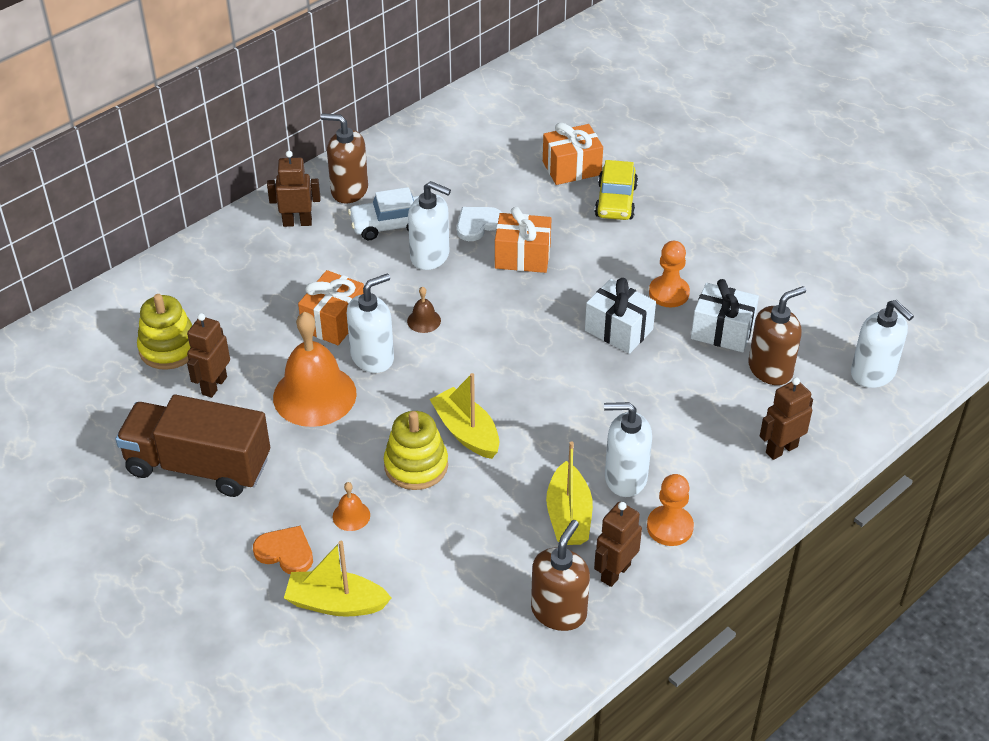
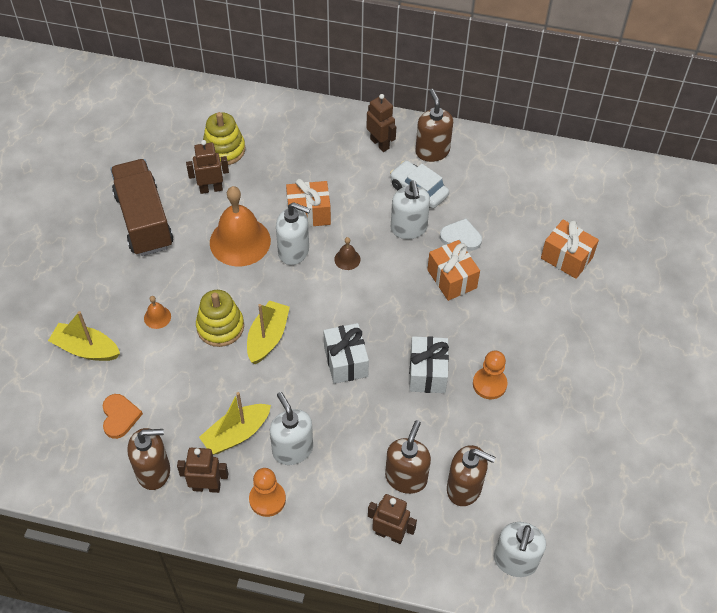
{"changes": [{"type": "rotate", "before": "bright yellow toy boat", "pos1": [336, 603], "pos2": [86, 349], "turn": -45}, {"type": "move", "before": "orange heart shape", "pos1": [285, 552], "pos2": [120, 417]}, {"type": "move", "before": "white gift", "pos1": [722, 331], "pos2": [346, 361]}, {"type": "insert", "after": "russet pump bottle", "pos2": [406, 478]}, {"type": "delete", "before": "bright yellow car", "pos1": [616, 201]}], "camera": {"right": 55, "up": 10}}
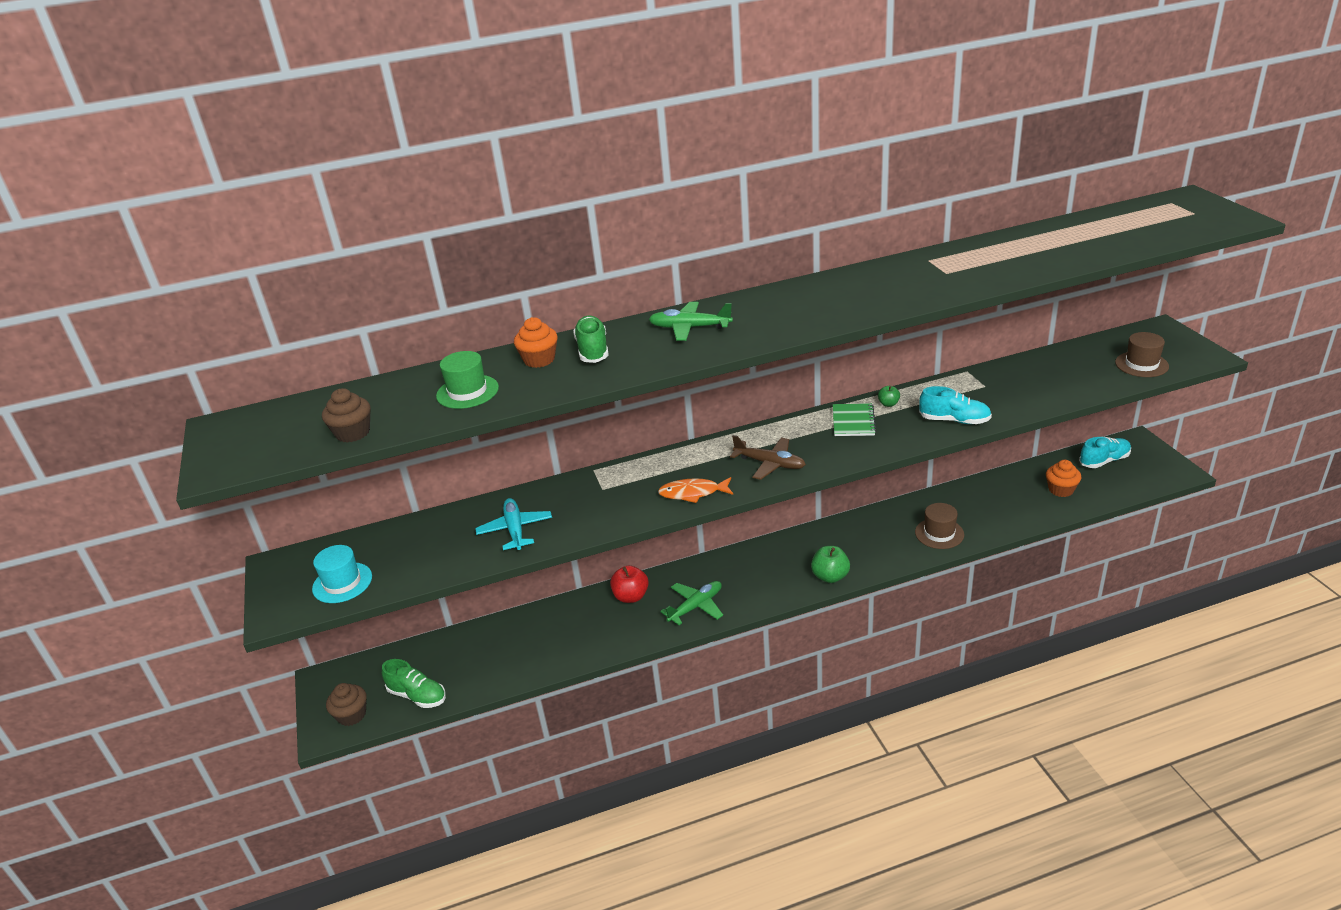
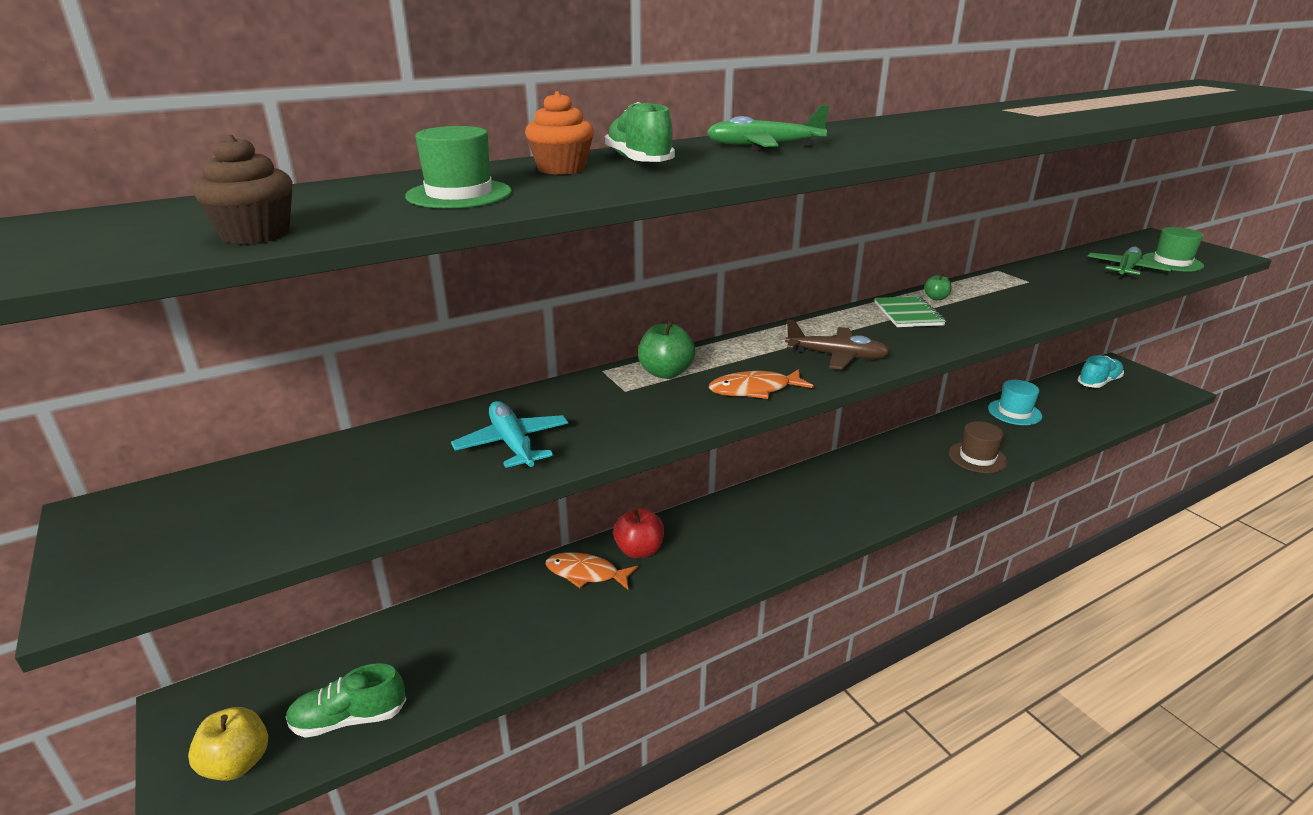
{"changes": [{"type": "replace", "before": "russet muffin", "after": "bright yellow apple", "pos1": [352, 715], "pos2": [237, 763]}, {"type": "rotate", "before": "leaf-green sneaker", "pos1": [417, 696], "pos2": [349, 718], "turn": 150}, {"type": "insert", "after": "orange fish figure", "pos2": [586, 573]}, {"type": "move", "before": "leaf-green apple", "pos1": [830, 576], "pos2": [665, 373]}, {"type": "move", "before": "aqua top hat", "pos1": [342, 583], "pos2": [1014, 412]}, {"type": "move", "before": "leaf-green aeroplane", "pos1": [696, 606], "pos2": [1126, 270]}, {"type": "recolor", "before": "russet top hat", "after": "leaf-green top hat", "pos1": [1141, 364], "pos2": [1172, 262]}, {"type": "delete", "before": "aqua sneaker", "pos1": [954, 420]}, {"type": "delete", "before": "orange muffin", "pos1": [1061, 490]}], "camera": {"right": -15, "up": -5}}
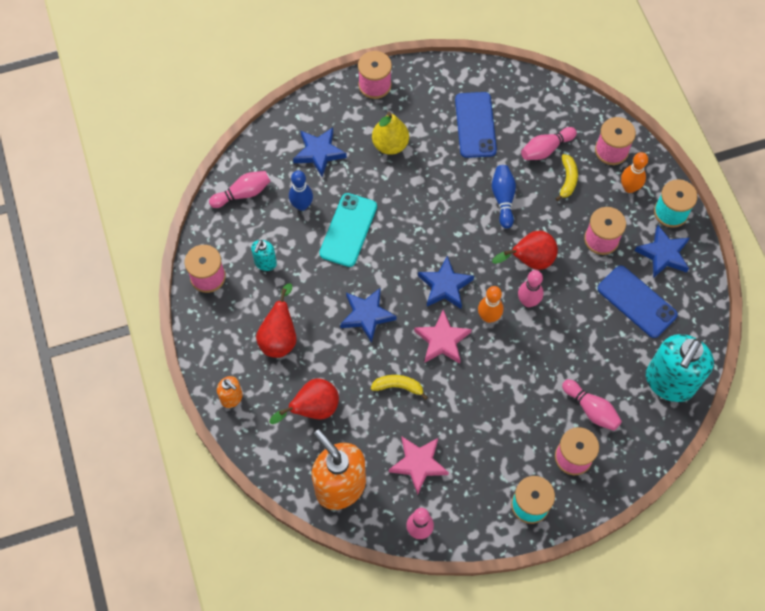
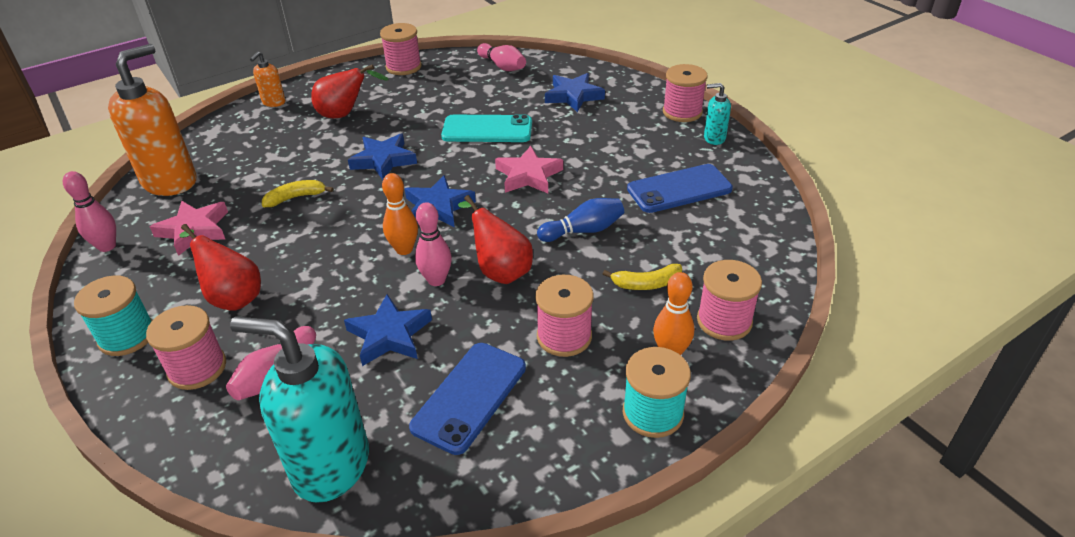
{"changes": [{"type": "move", "before": "crimson toy pear", "pos1": [313, 409], "pos2": [232, 297]}, {"type": "rotate", "before": "bright yellow toy banana", "pos1": [398, 386], "pos2": [296, 198], "turn": -105}, {"type": "move", "before": "royal blue star", "pos1": [663, 254], "pos2": [389, 335]}, {"type": "move", "before": "pink star", "pos1": [442, 340], "pos2": [528, 175]}, {"type": "move", "before": "aqua pump bottle", "pos1": [265, 263], "pos2": [714, 138]}, {"type": "delete", "before": "royal blue skittle", "pos1": [302, 205]}, {"type": "delete", "before": "bright yellow toy pear", "pos1": [390, 145]}, {"type": "delete", "before": "pink skittle", "pos1": [546, 149]}], "camera": {"right": 75, "up": -25}}
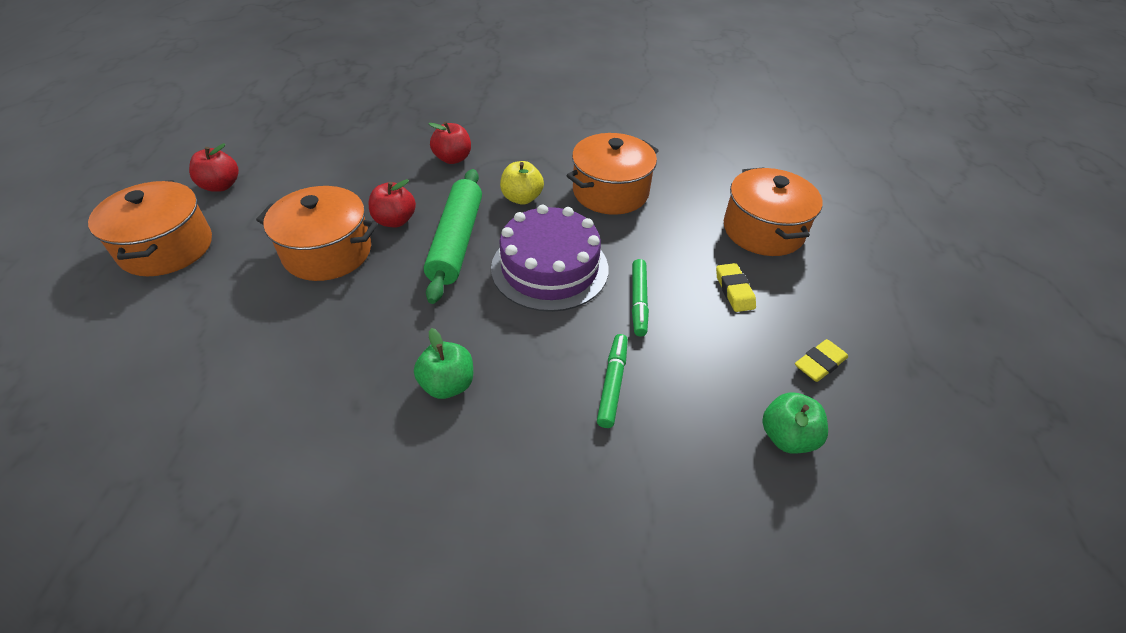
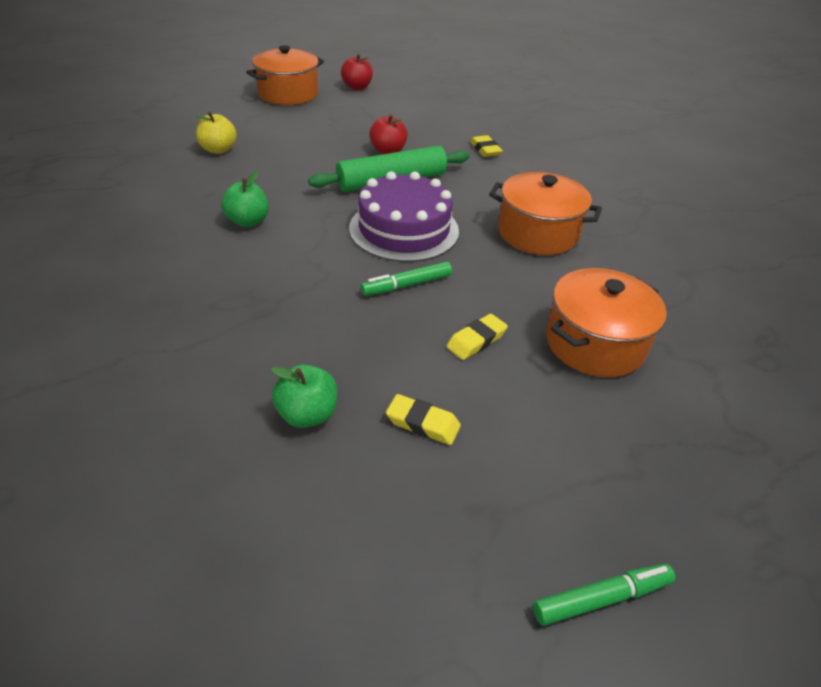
{"changes": [{"type": "move", "before": "bright yellow apple", "pos1": [522, 198], "pos2": [218, 150]}, {"type": "replace", "before": "crimson apple", "after": "bright yellow gum eraser", "pos1": [453, 158], "pos2": [485, 150]}, {"type": "move", "before": "leaf-green felt pen", "pos1": [612, 384], "pos2": [601, 598]}, {"type": "delete", "before": "orange stockpot", "pos1": [327, 252]}], "camera": {"right": 60, "up": -5}}
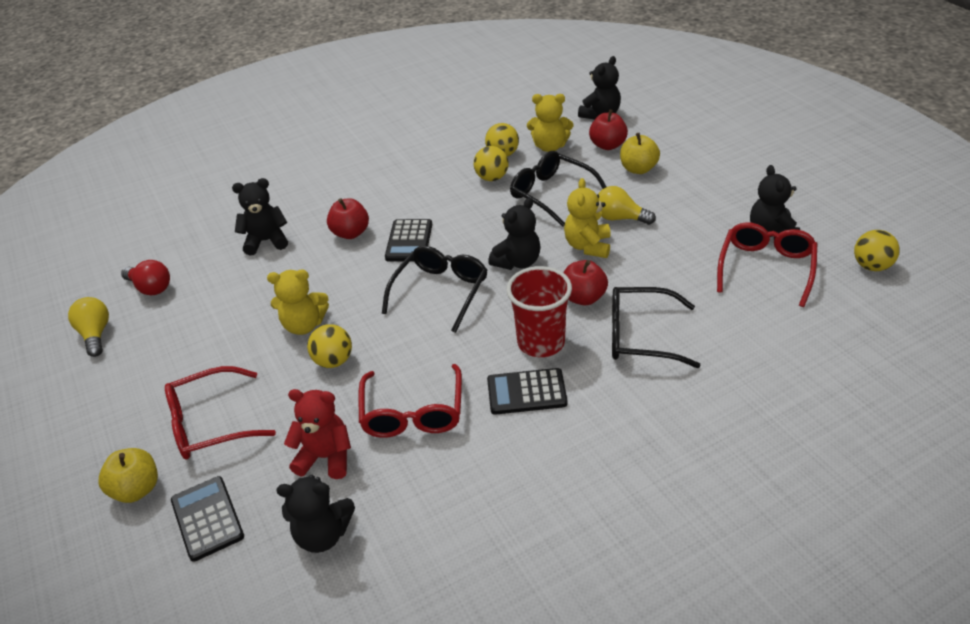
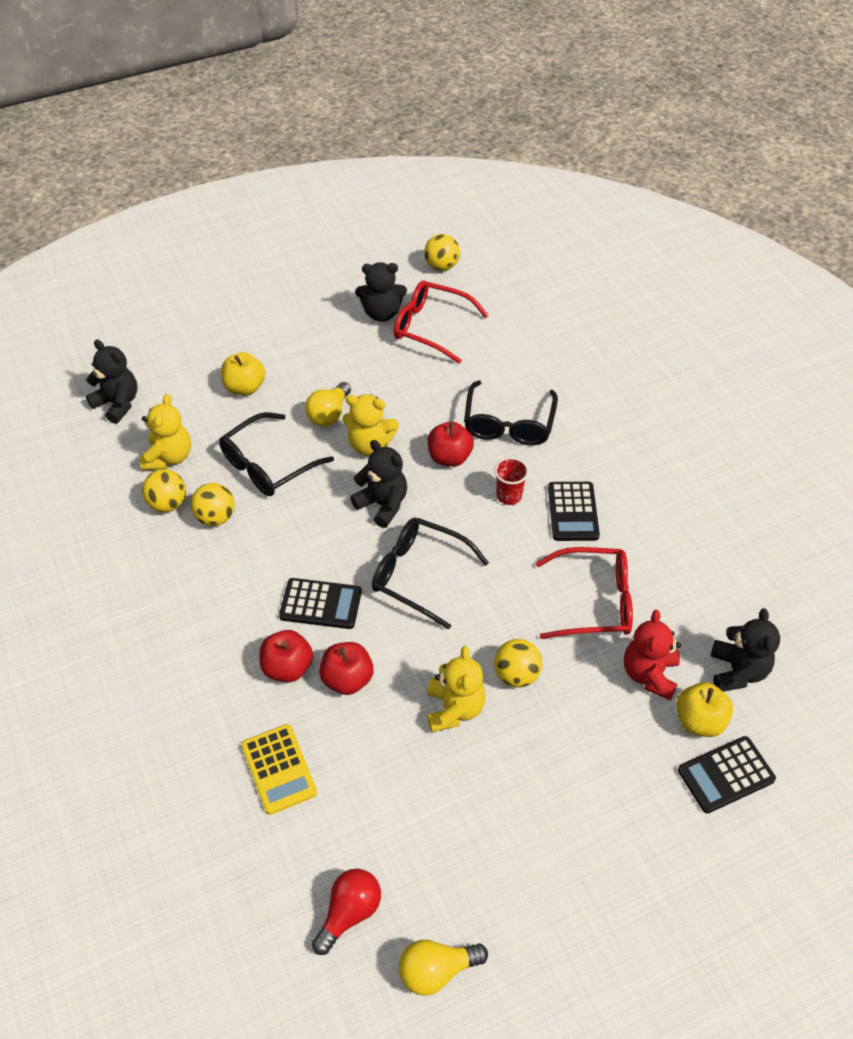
{"changes": [{"type": "replace", "before": "black teddy", "after": "bright yellow pocket calculator", "pos1": [266, 241], "pos2": [279, 769]}, {"type": "move", "before": "crimson apple", "pos1": [607, 145], "pos2": [347, 679]}, {"type": "resize", "before": "crimson beaker", "pos1": [541, 343], "pos2": [509, 496], "scale": 0.55}, {"type": "move", "before": "bright yellow apple", "pos1": [137, 489], "pos2": [699, 721]}, {"type": "delete", "before": "crimson eyeglasses", "pos1": [210, 423]}], "camera": {"right": -90, "up": 10}}
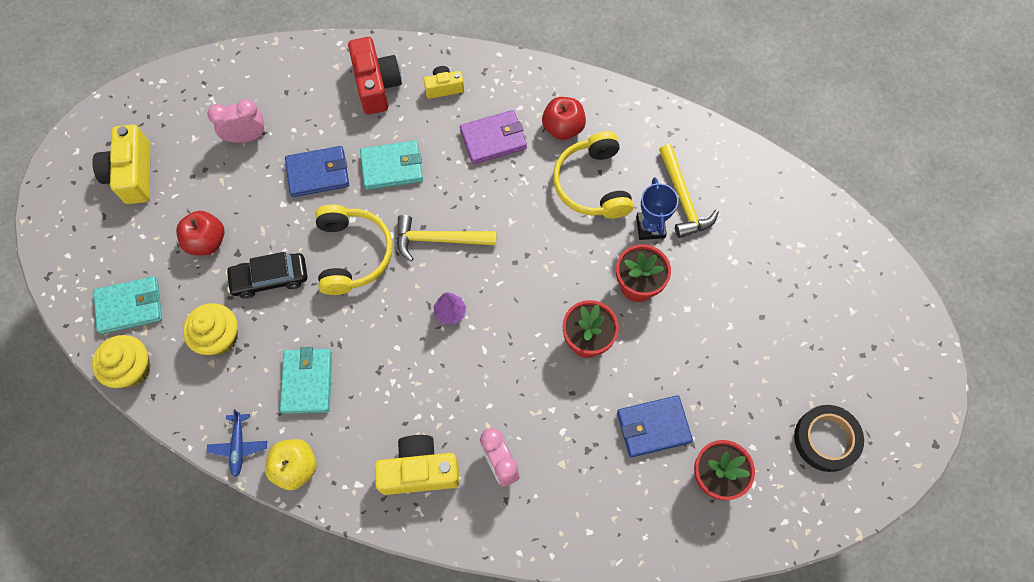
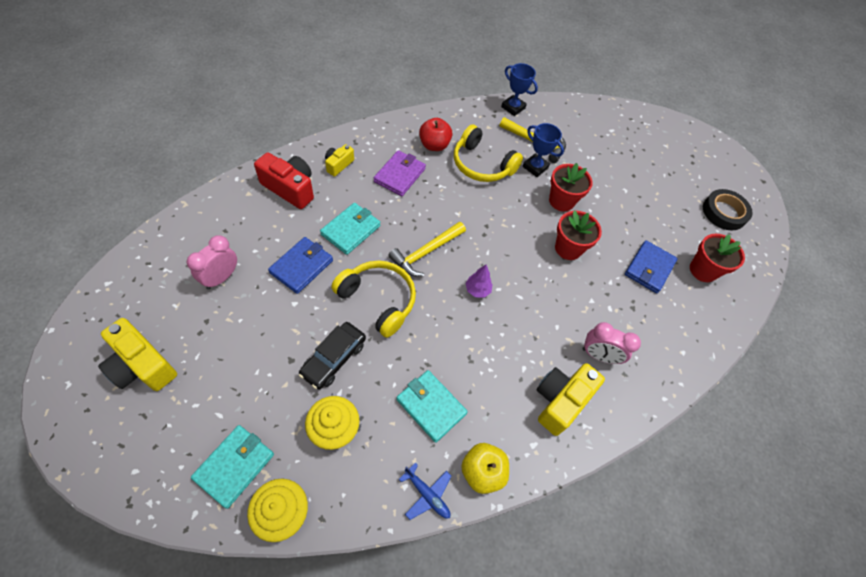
{"changes": [{"type": "insert", "after": "royal blue prize cup", "pos2": [513, 107]}, {"type": "delete", "before": "crimson apple", "pos1": [207, 241]}], "camera": {"right": -50, "up": -10}}
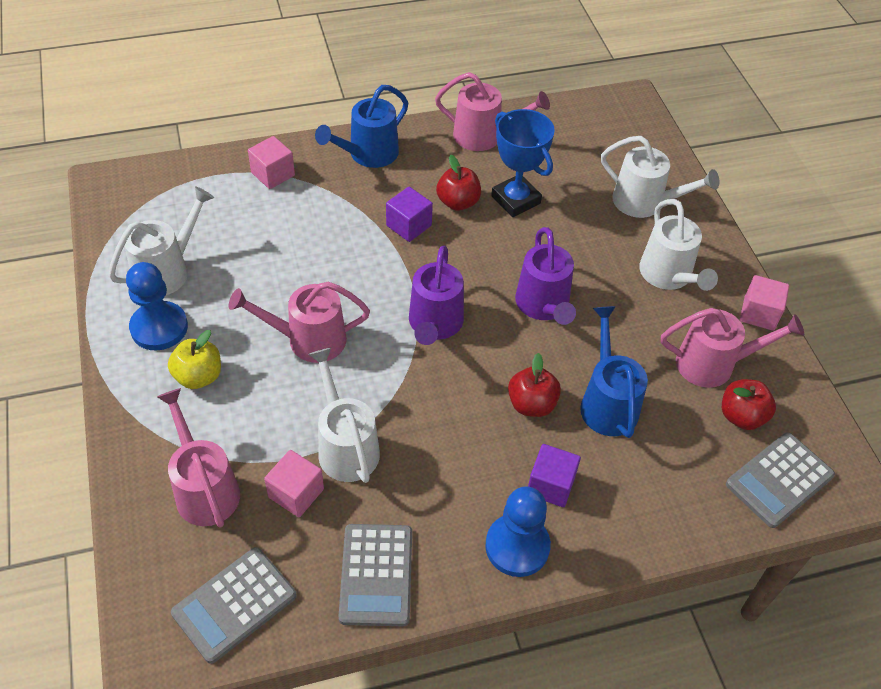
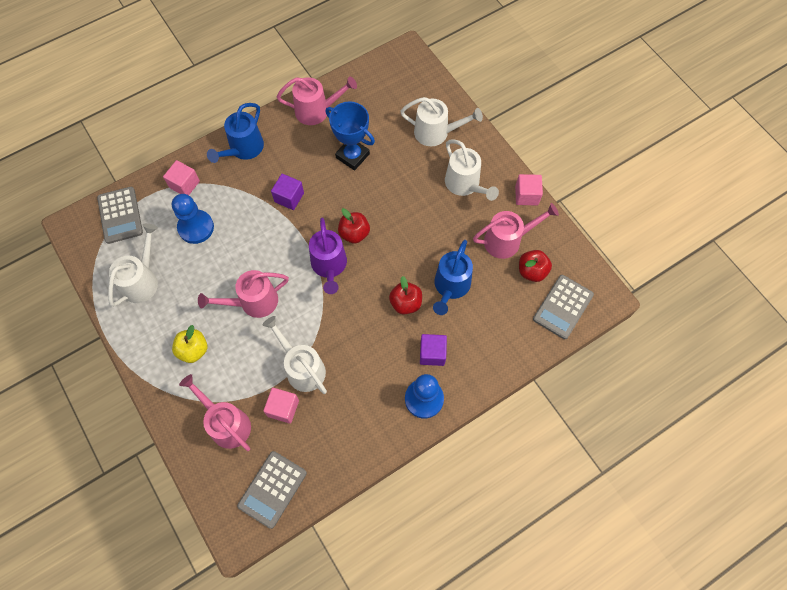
{"changes": [{"type": "move", "before": "gray pocket calculator", "pos1": [376, 575], "pos2": [120, 215]}, {"type": "move", "before": "royal blue chess pawn", "pos1": [159, 327], "pos2": [196, 227]}, {"type": "move", "before": "crimson apple", "pos1": [458, 202], "pos2": [354, 233]}, {"type": "rotate", "before": "royal blue watering can", "pos1": [607, 402], "pos2": [450, 287], "turn": -135}, {"type": "delete", "before": "violet watering can", "pos1": [544, 306]}], "camera": {"right": -15, "up": 15}}
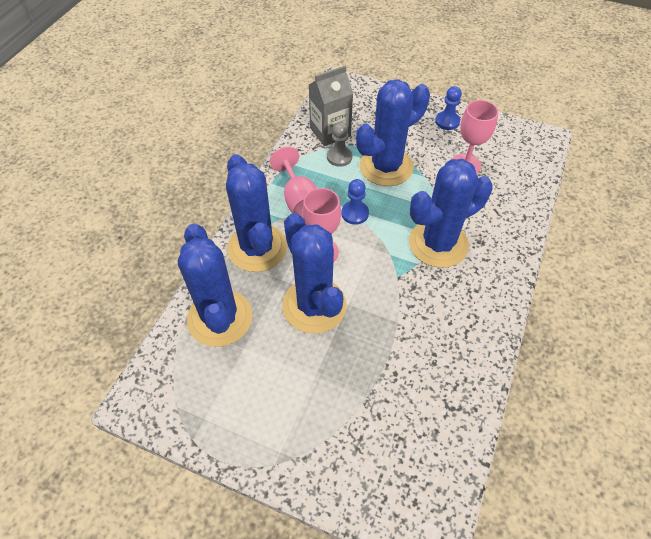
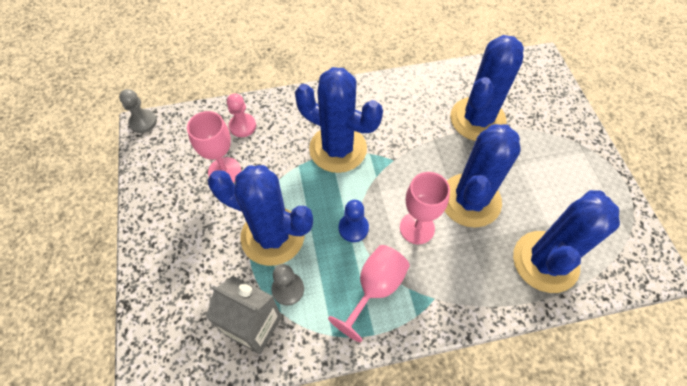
{"changes": [{"type": "insert", "after": "gray chess pawn", "pos2": [143, 122]}, {"type": "insert", "after": "pink chess pawn", "pos2": [242, 126]}, {"type": "move", "before": "royal blue prickly plant", "pos1": [257, 248], "pos2": [477, 119]}, {"type": "delete", "before": "royal blue chess pawn", "pos1": [447, 121]}], "camera": {"right": -125, "up": 5}}
